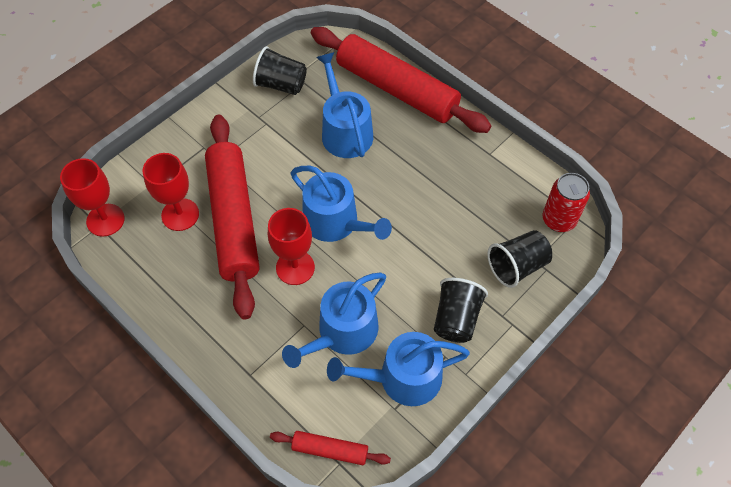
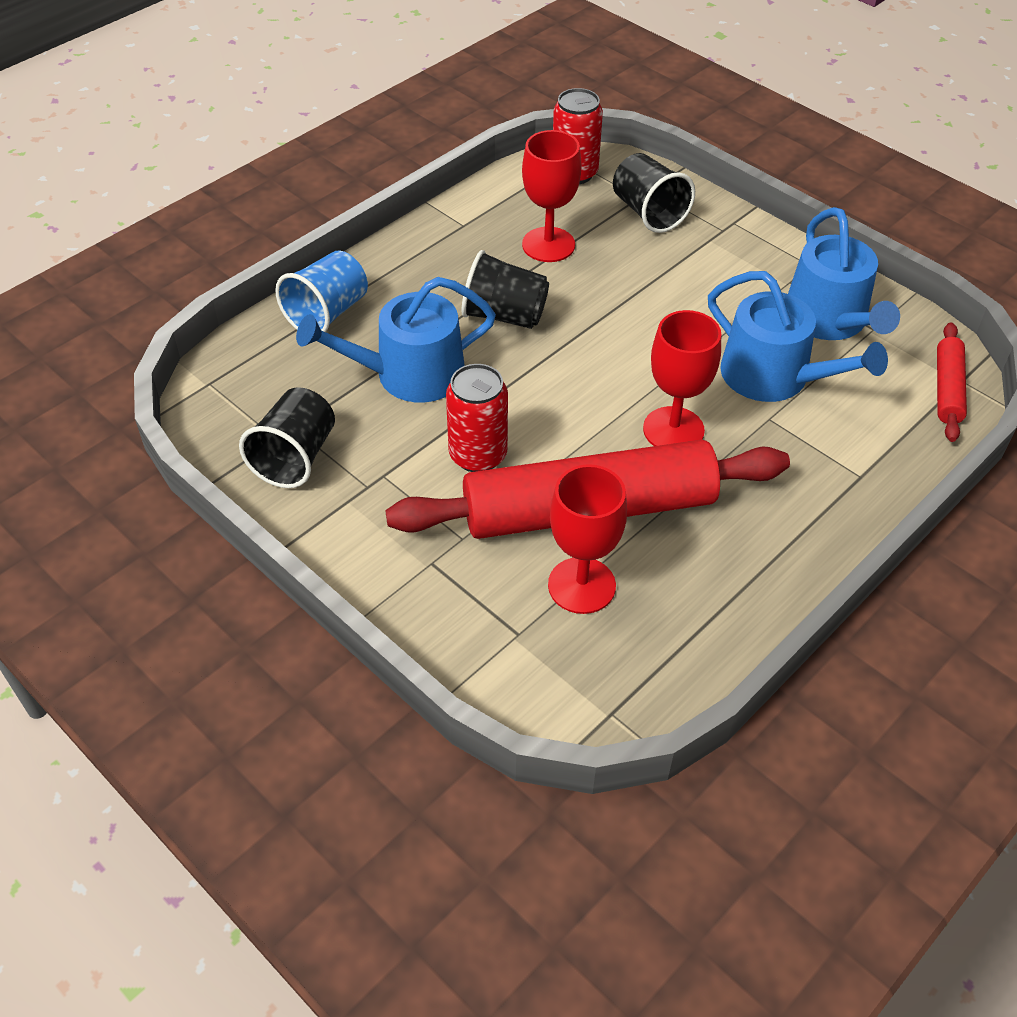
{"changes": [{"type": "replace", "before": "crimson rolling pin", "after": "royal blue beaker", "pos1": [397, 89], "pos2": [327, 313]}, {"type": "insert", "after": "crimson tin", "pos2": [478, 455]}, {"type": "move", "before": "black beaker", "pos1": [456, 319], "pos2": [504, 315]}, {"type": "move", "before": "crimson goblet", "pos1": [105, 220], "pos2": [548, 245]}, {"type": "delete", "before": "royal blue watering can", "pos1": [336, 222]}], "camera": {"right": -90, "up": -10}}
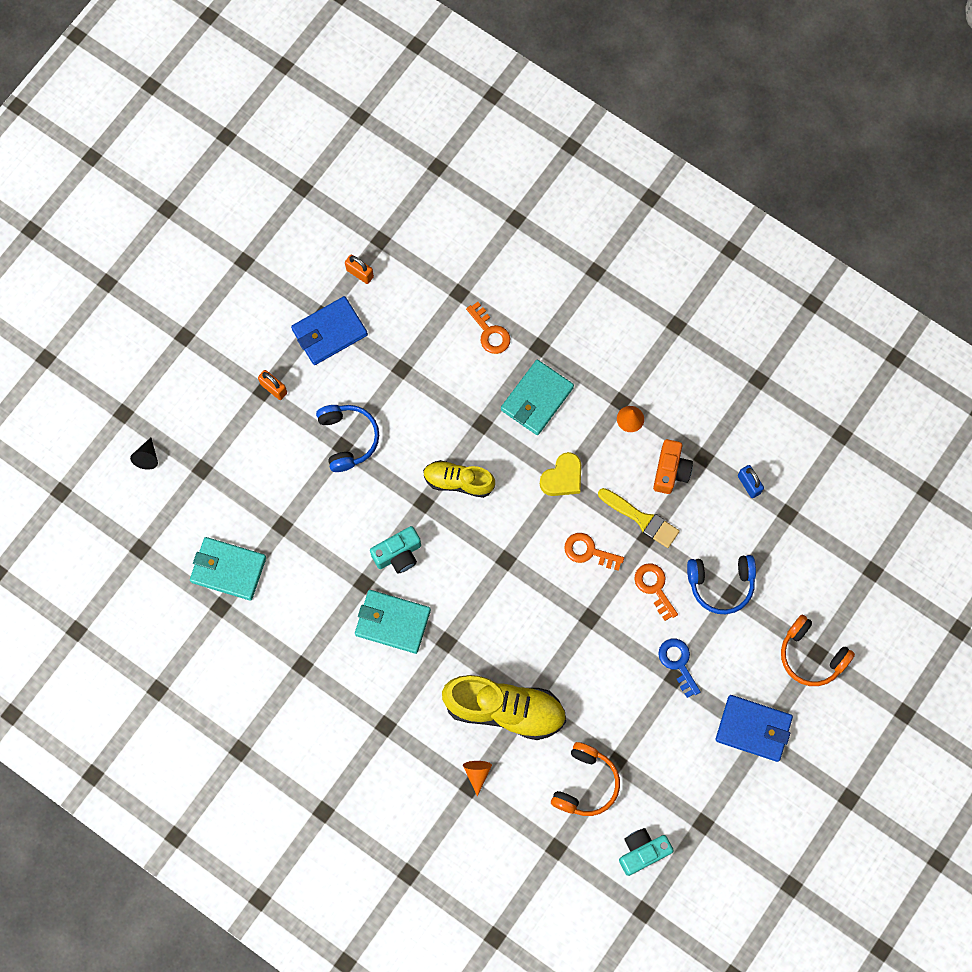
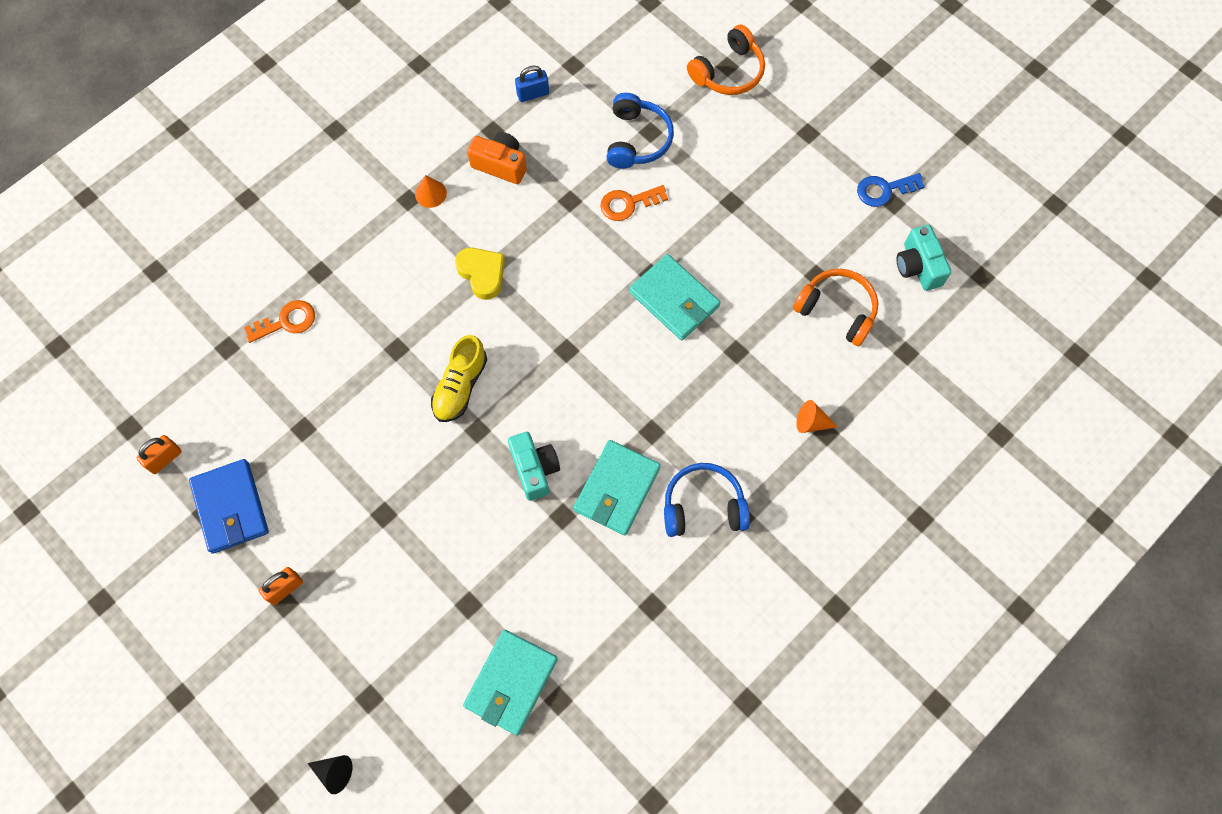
{"changes": [{"type": "move", "before": "aqua billfold", "pos1": [537, 399], "pos2": [674, 299]}, {"type": "move", "before": "royal blue headphones", "pos1": [348, 438], "pos2": [703, 506]}, {"type": "move", "before": "royal blue key", "pos1": [678, 663], "pos2": [884, 190]}, {"type": "delete", "before": "bright yellow sneaker", "pos1": [505, 709]}, {"type": "delete", "before": "orange key", "pos1": [588, 551]}, {"type": "delete", "before": "bright yellow paintbrush", "pos1": [641, 519]}, {"type": "delete", "before": "royal blue billfold", "pos1": [753, 728]}], "camera": {"right": -80, "up": -5}}
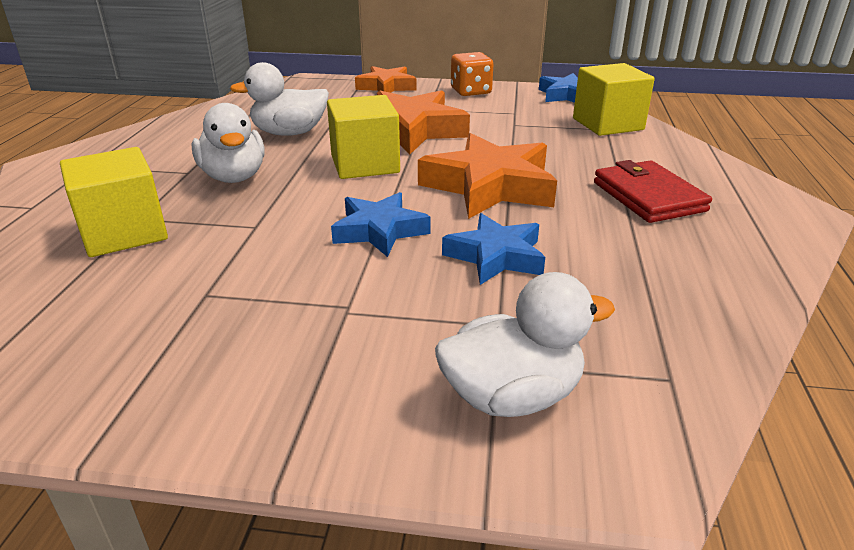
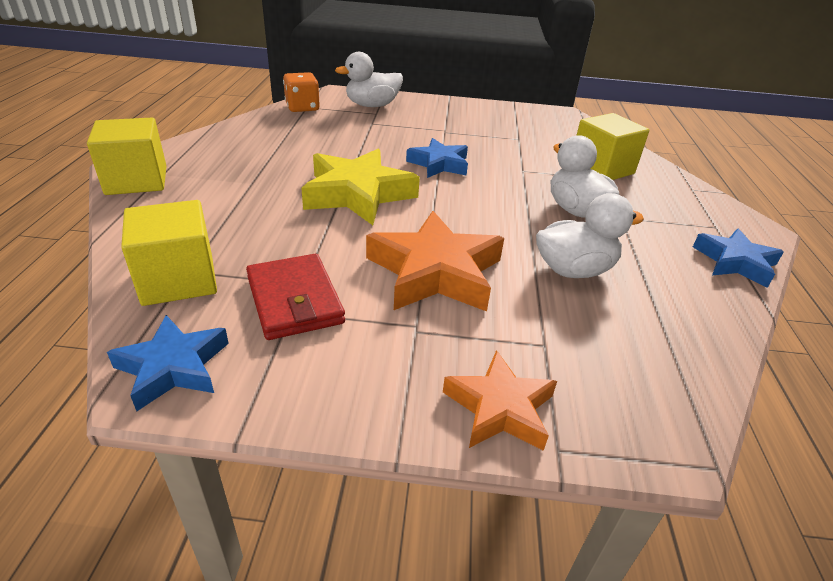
{"changes": [{"type": "move", "before": "bright yellow cube", "pos1": [365, 164], "pos2": [136, 180]}, {"type": "move", "before": "crimson billfold", "pos1": [648, 197], "pos2": [295, 300]}, {"type": "move", "before": "orange dice", "pos1": [470, 91], "pos2": [302, 107]}, {"type": "recolor", "before": "orange star", "after": "bright yellow star", "pos1": [490, 186], "pos2": [358, 194]}, {"type": "move", "before": "royal blue star", "pos1": [496, 256], "pos2": [735, 262]}], "camera": {"right": 175, "up": 5}}
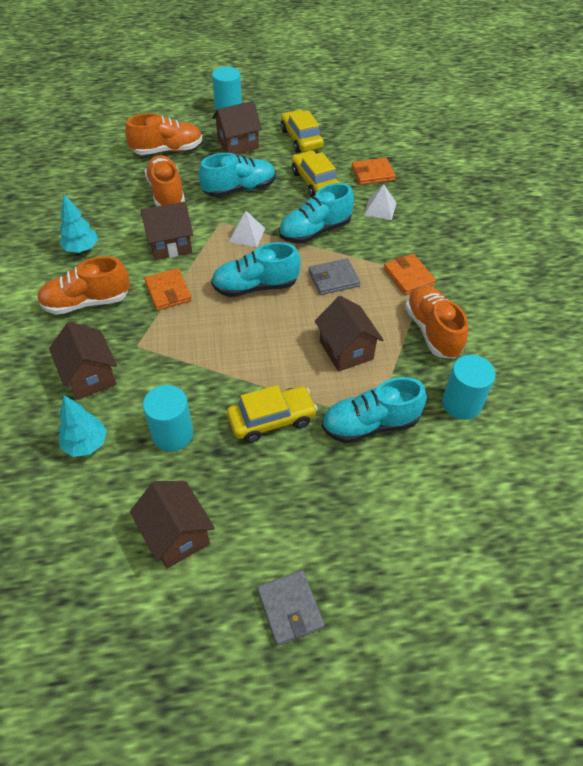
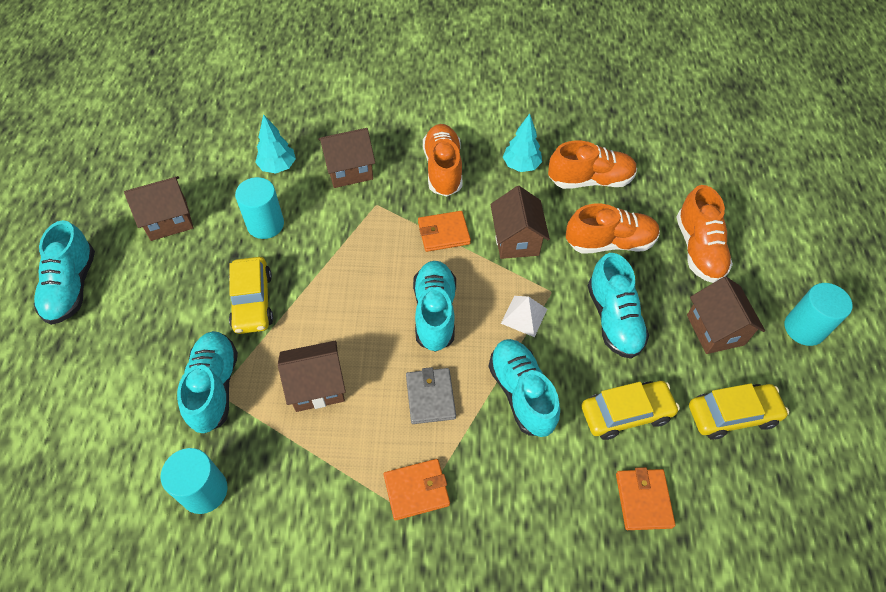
{"changes": [{"type": "replace", "before": "gray billfold", "after": "aqua sneaker", "pos1": [290, 608], "pos2": [72, 287]}, {"type": "move", "before": "orange sneaker", "pos1": [432, 331], "pos2": [590, 180]}, {"type": "delete", "before": "white pyramid shape", "pos1": [380, 208]}], "camera": {"right": 100, "up": 5}}
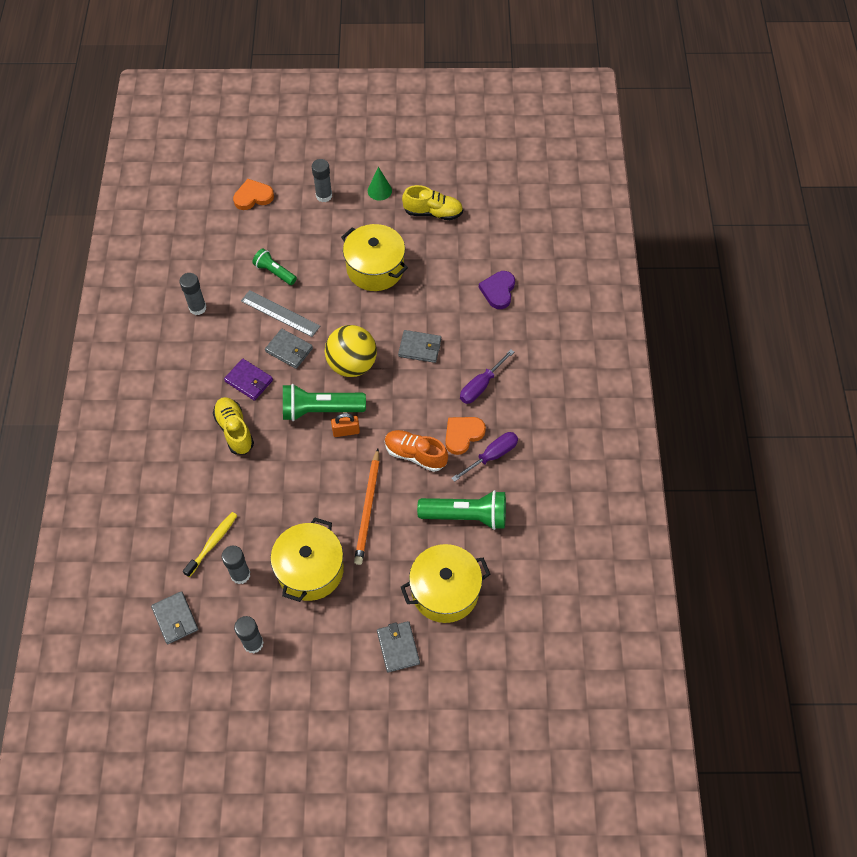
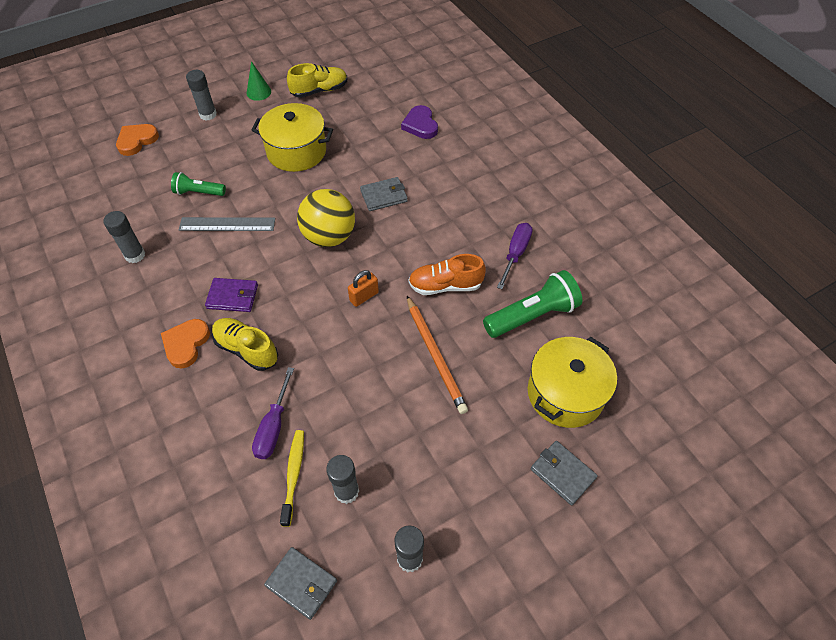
{"changes": [{"type": "move", "before": "orange heart shape", "pos1": [463, 435], "pos2": [186, 344]}, {"type": "move", "before": "violet screwdriver", "pos1": [481, 385], "pos2": [274, 426]}, {"type": "delete", "before": "gray billfold", "pos1": [289, 350]}, {"type": "delete", "before": "bright yellow stockpot", "pos1": [310, 570]}, {"type": "delete", "before": "leaf-green flashlight", "pos1": [320, 410]}], "camera": {"right": -30, "up": -5}}
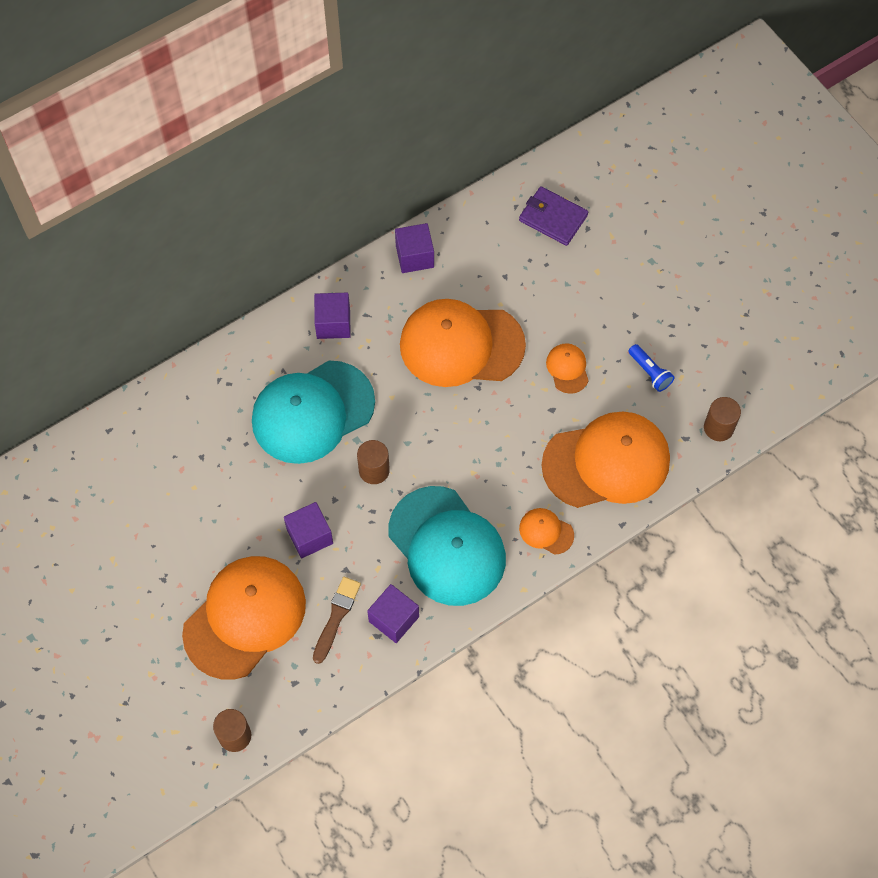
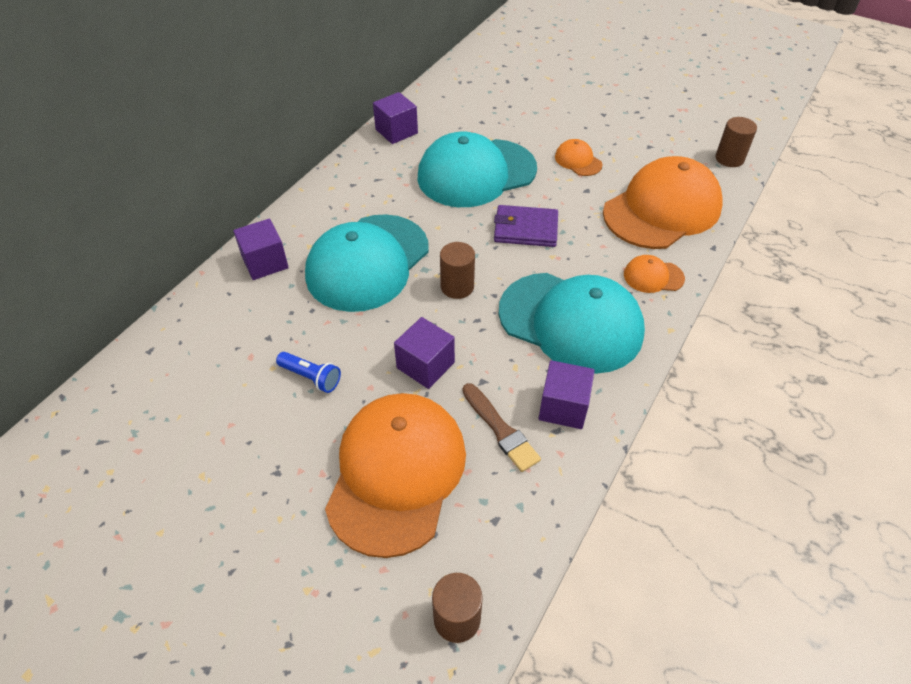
{"changes": [{"type": "move", "before": "violet cube", "pos1": [333, 323], "pos2": [265, 262]}, {"type": "move", "before": "royal blue flashlight", "pos1": [650, 372], "pos2": [311, 377]}, {"type": "recolor", "before": "orange baseball cap", "after": "aqua baseball cap", "pos1": [461, 345], "pos2": [476, 173]}, {"type": "rotate", "before": "russet paintbrush", "pos1": [336, 617], "pos2": [500, 430], "turn": 150}, {"type": "move", "before": "violet billfold", "pos1": [553, 218], "pos2": [525, 229]}], "camera": {"right": -25, "up": -15}}
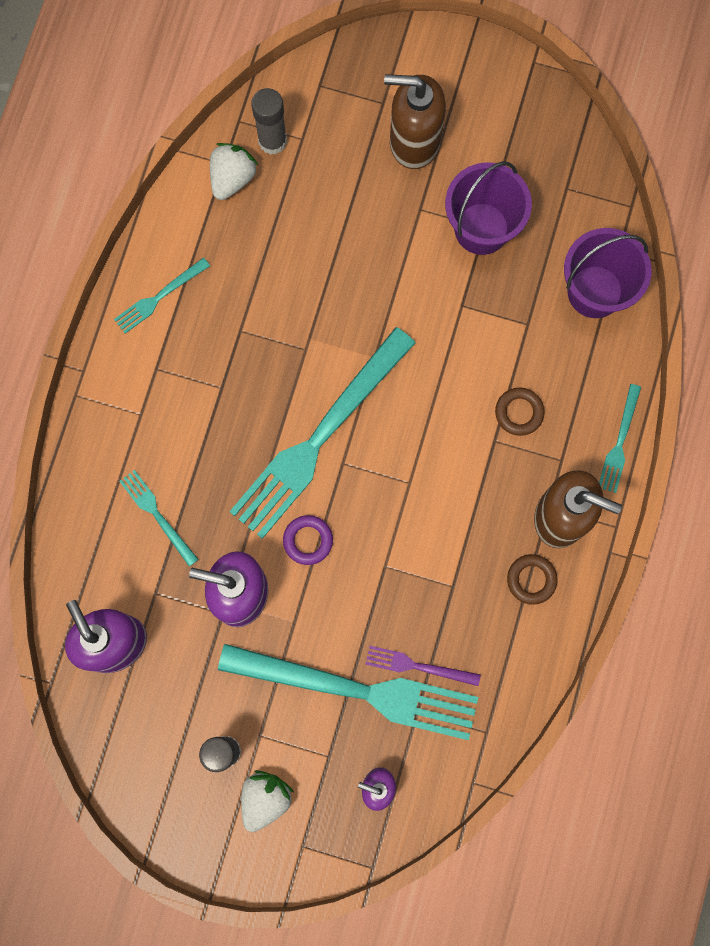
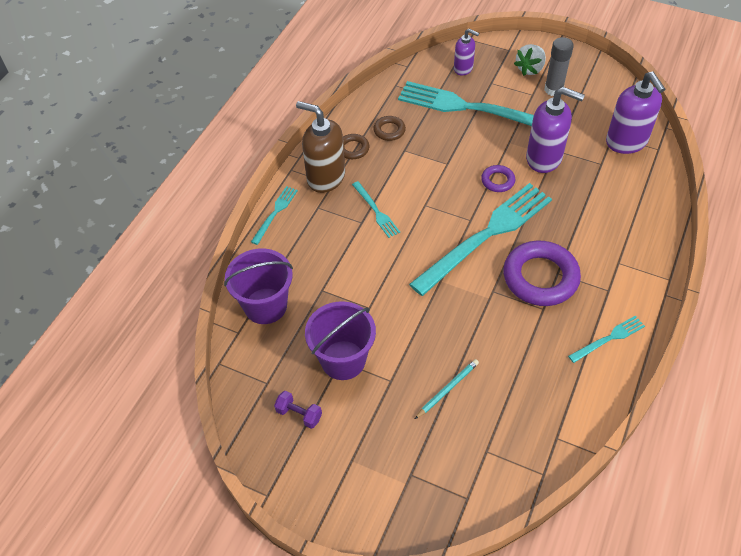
{"changes": [{"type": "insert", "after": "violet hand weight", "pos2": [299, 414]}, {"type": "move", "before": "aqua fork", "pos1": [157, 515], "pos2": [376, 211]}, {"type": "move", "before": "russet hoop", "pos1": [519, 412], "pos2": [389, 130]}, {"type": "insert", "after": "aqua pencil", "pos2": [447, 389]}, {"type": "insert", "after": "violet hoop", "pos2": [540, 277]}, {"type": "delete", "before": "white toy strawberry", "pos1": [232, 178]}, {"type": "delete", "before": "gray stick of glue", "pos1": [272, 141]}, {"type": "delete", "before": "violet fork", "pos1": [418, 666]}, {"type": "delete", "before": "russet pump bottle", "pos1": [414, 141]}], "camera": {"right": -170, "up": -25}}
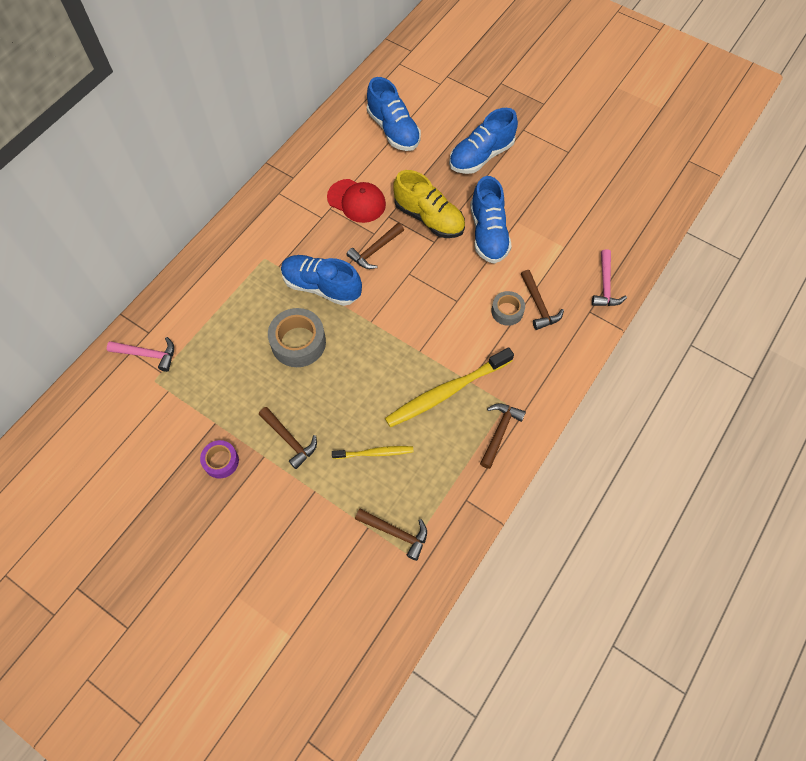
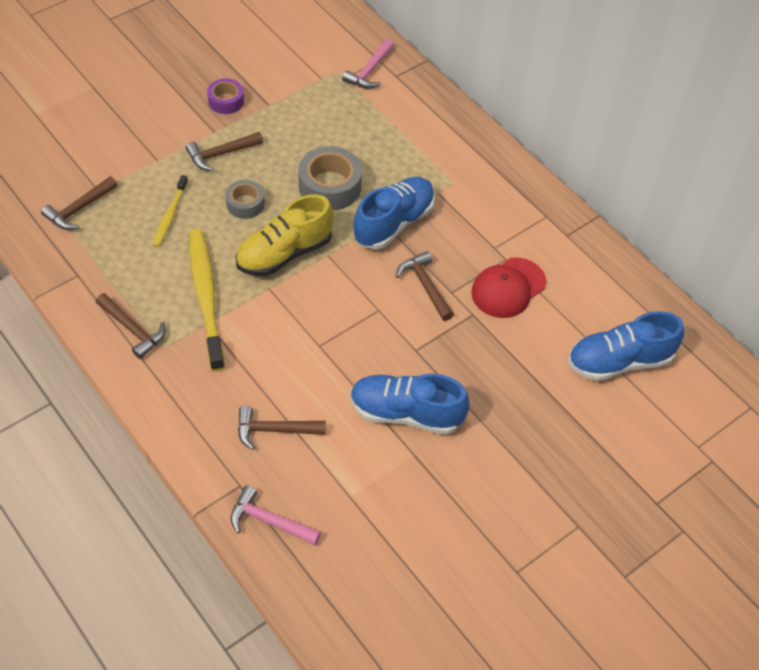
{"changes": [{"type": "move", "before": "gray sticky tape", "pos1": [507, 311], "pos2": [245, 204]}, {"type": "move", "before": "bright yellow sneaker", "pos1": [429, 218], "pos2": [284, 253]}, {"type": "delete", "before": "royal blue sneaker", "pos1": [481, 156]}], "camera": {"right": 105, "up": -10}}
